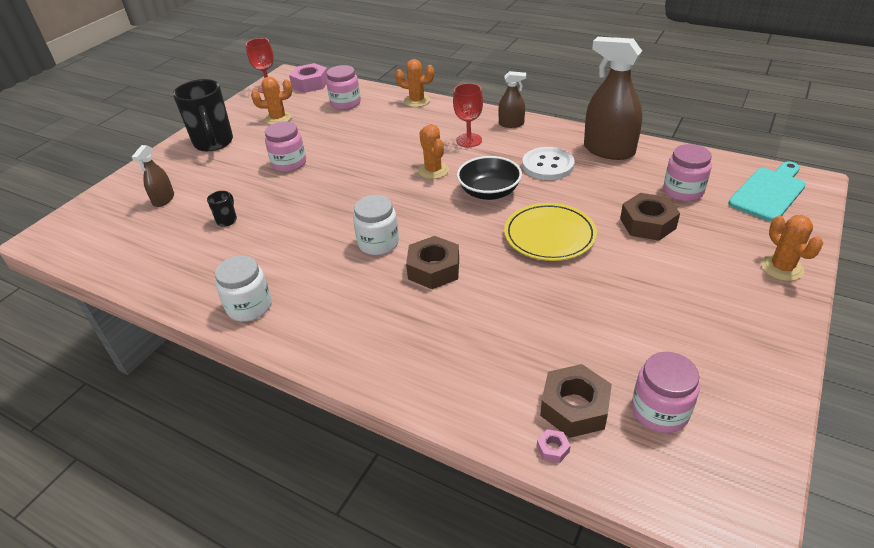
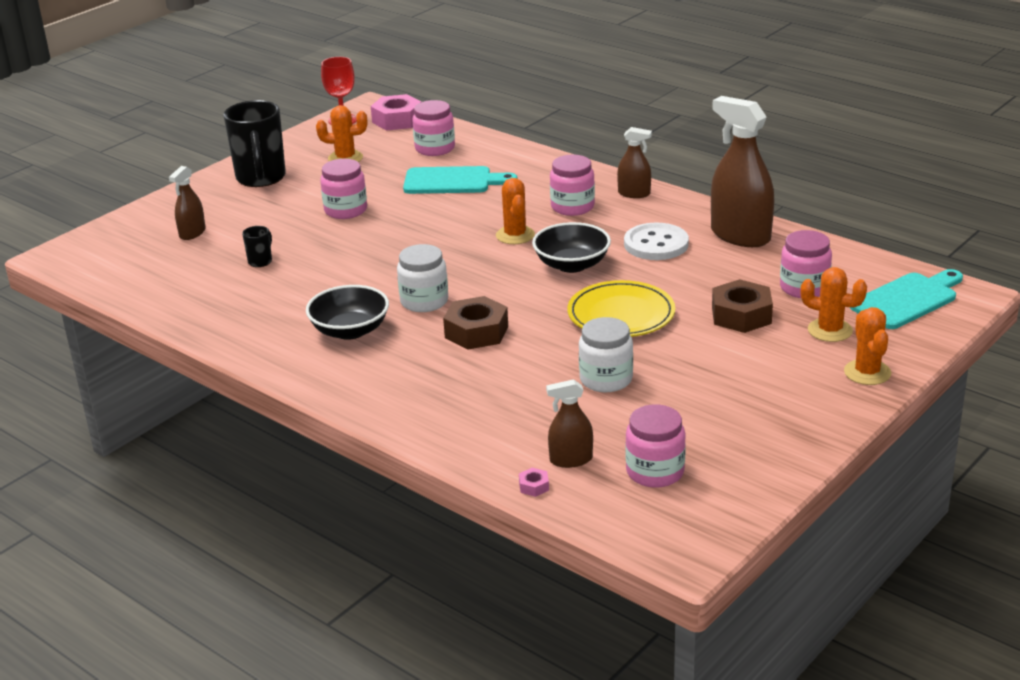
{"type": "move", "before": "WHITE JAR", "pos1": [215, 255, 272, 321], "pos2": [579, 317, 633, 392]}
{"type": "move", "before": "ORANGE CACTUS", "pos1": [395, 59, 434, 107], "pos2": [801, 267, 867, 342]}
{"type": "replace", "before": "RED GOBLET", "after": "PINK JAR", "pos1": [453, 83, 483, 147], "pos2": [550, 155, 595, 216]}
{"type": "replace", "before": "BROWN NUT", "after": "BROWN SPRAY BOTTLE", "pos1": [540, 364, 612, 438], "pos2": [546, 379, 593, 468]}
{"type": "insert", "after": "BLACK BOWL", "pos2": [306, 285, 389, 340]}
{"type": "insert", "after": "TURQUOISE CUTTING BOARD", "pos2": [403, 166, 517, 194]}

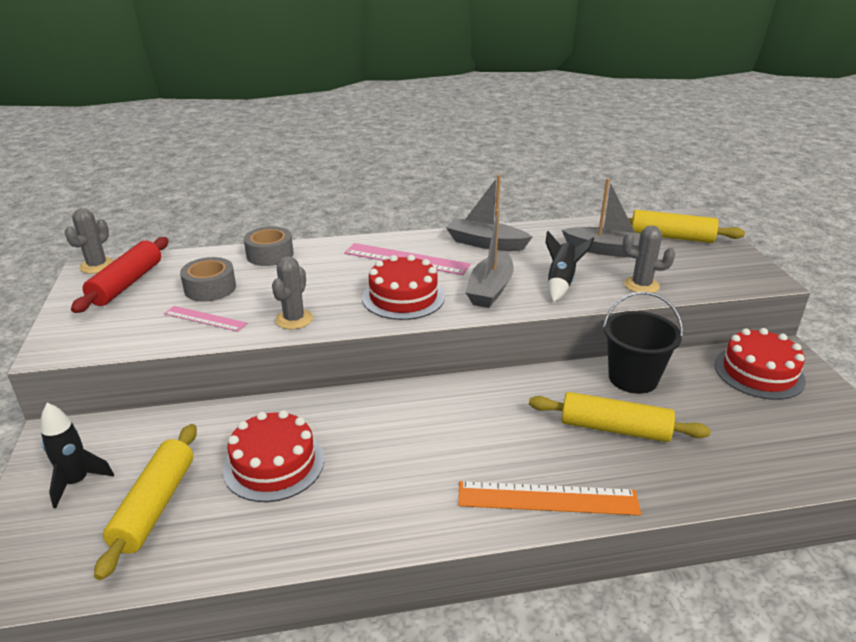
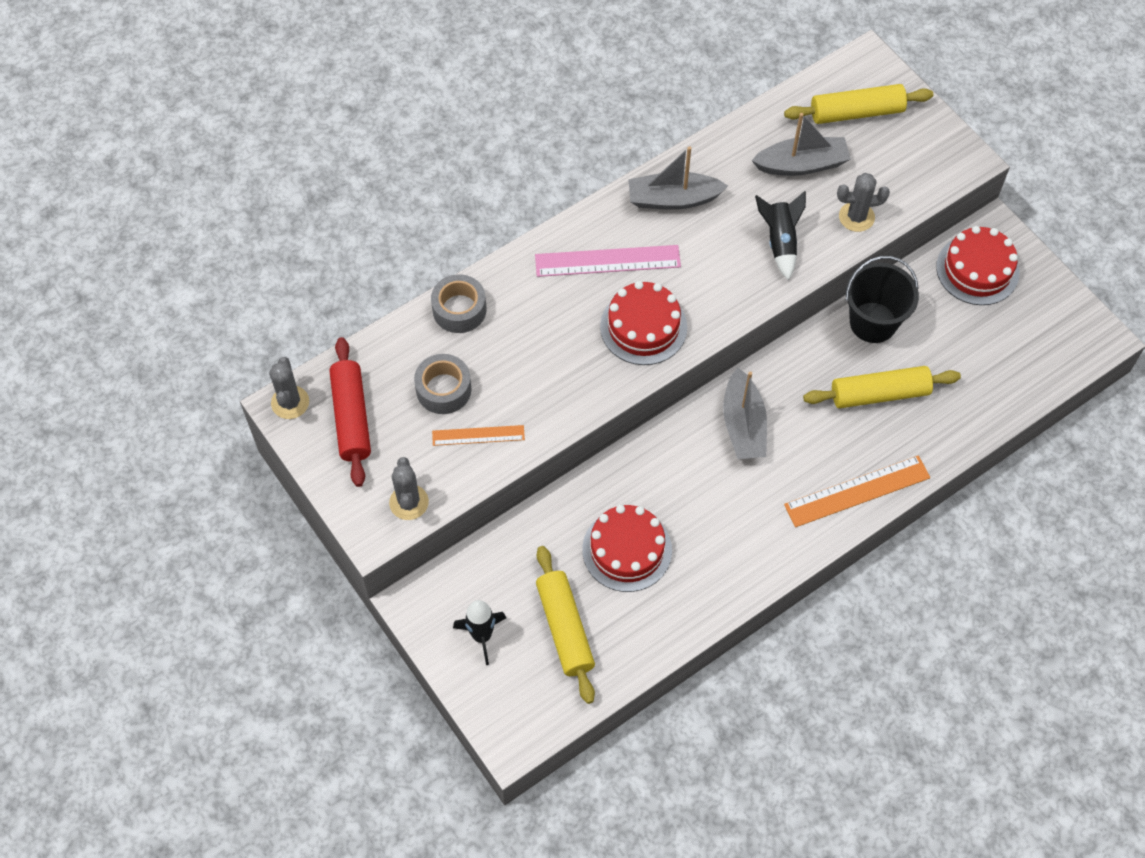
{"type": "recolor", "before": "PINK RULER", "after": "ORANGE RULER", "pos1": [164, 306, 247, 332], "pos2": [432, 425, 525, 446]}
{"type": "move", "before": "GREY CACTUS", "pos1": [272, 256, 313, 329], "pos2": [389, 457, 429, 520]}
{"type": "move", "before": "GREY BOAT", "pos1": [466, 209, 514, 308], "pos2": [723, 368, 767, 459]}

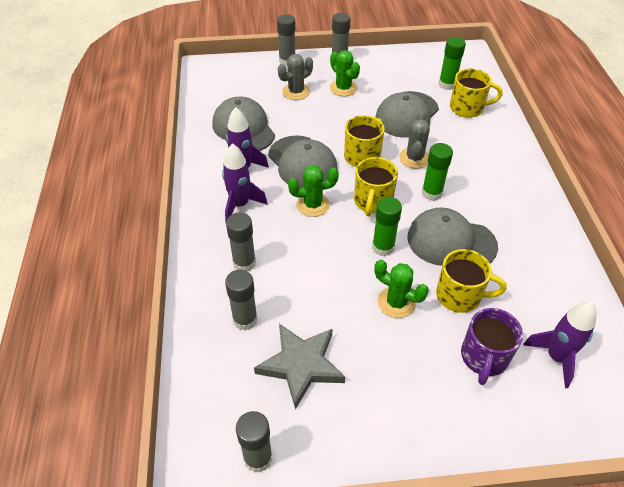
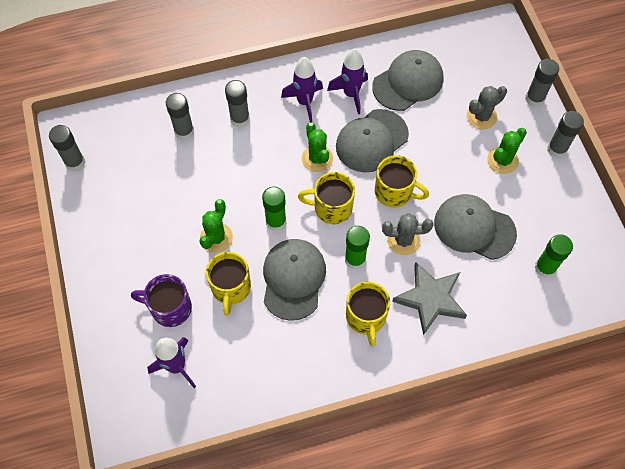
{"type": "move", "before": "GREY STAR", "pos1": [254, 324, 345, 409], "pos2": [392, 262, 467, 335]}
{"type": "rotate", "before": "GREY CACTUS", "pos1": [278, 54, 313, 100], "pos2": [467, 86, 507, 129], "turn": -75}
{"type": "move", "before": "YELLOW MUG", "pos1": [450, 68, 503, 118], "pos2": [346, 282, 390, 346]}

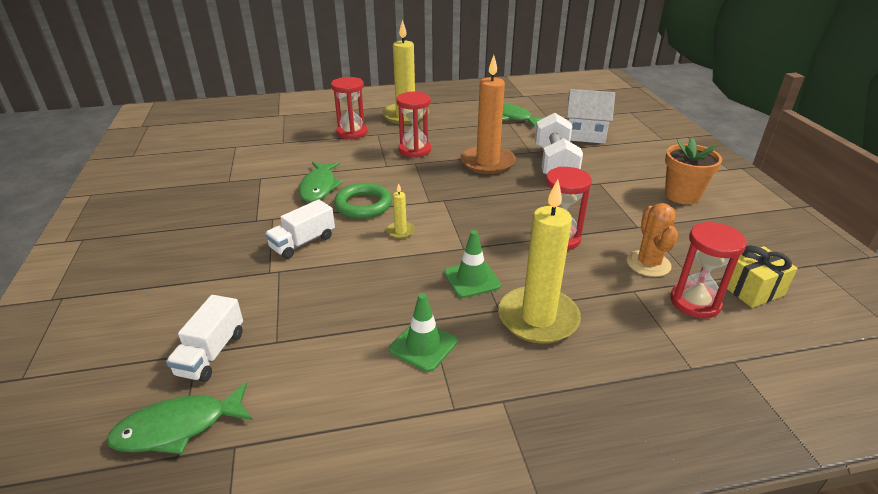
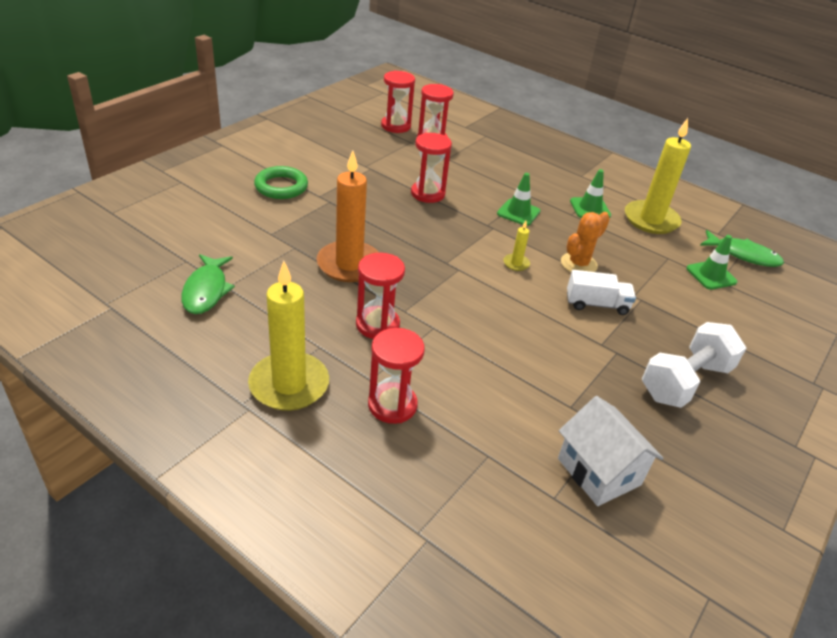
{"type": "replace", "before": "WHITE TRUCK", "after": "GREEN TRAFFIC CONE", "pos1": [166, 295, 243, 382], "pos2": [686, 235, 738, 290]}
{"type": "delete", "before": "GREEN FISH", "pos1": [299, 162, 343, 202]}
{"type": "move", "before": "GREEN RING", "pos1": [334, 183, 392, 219], "pos2": [254, 166, 308, 199]}
{"type": "move", "before": "YELLOW CANDLE", "pos1": [498, 179, 581, 344], "pos2": [625, 118, 691, 234]}
{"type": "move", "before": "WHITE DUMBBELL", "pos1": [535, 113, 583, 175], "pos2": [642, 322, 746, 408]}
{"type": "move", "before": "WHITE HOUSE", "pos1": [567, 89, 615, 144], "pos2": [558, 396, 664, 506]}
{"type": "move", "before": "ORANGE CACTUS", "pos1": [627, 203, 678, 277], "pos2": [561, 212, 610, 272]}
{"type": "delete", "before": "ORANGE FLOWER POT", "pos1": [665, 138, 722, 204]}
{"type": "replace", "before": "YELLOW GIFT", "after": "RED HOURGLASS", "pos1": [727, 245, 798, 308], "pos2": [381, 71, 415, 133]}

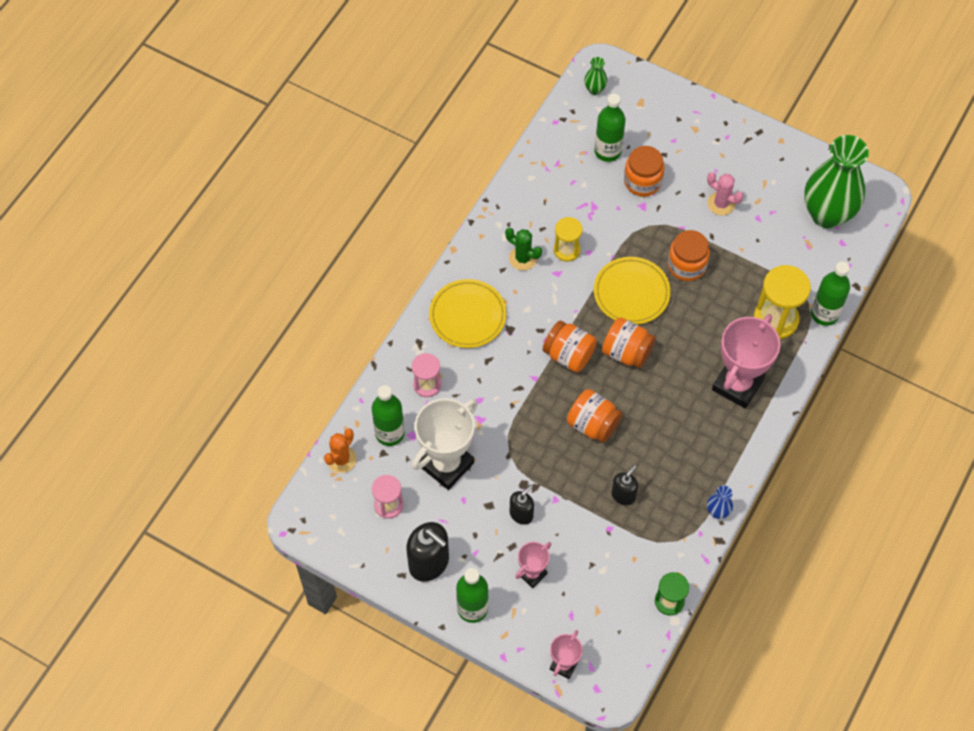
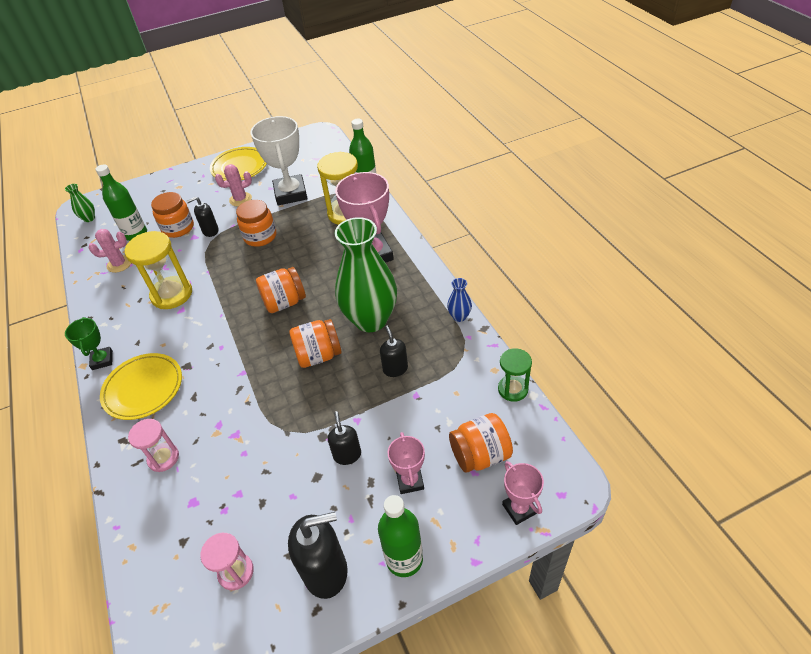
{"type": "delete", "before": "ORANGE CACTUS", "pos1": [324, 429, 357, 473]}
{"type": "delete", "before": "GREEN BOTTLE", "pos1": [372, 385, 405, 446]}
{"type": "move", "before": "WHITE TROPHY", "pos1": [412, 398, 478, 490], "pos2": [250, 116, 308, 205]}
{"type": "delete", "before": "GREEN CACTUS", "pos1": [505, 228, 542, 271]}
{"type": "move", "before": "ORANGE JAR", "pos1": [543, 321, 597, 373], "pos2": [449, 413, 513, 473]}
{"type": "resize", "before": "YELLOW HOURGLASS", "pos1": [554, 217, 582, 262], "pos2": [125, 231, 192, 309], "scale": 1.66}
{"type": "move", "before": "YELLOW PLATE", "pos1": [594, 257, 671, 324], "pos2": [210, 147, 267, 181]}
{"type": "move", "before": "GREEN VASE", "pos1": [804, 135, 869, 229], "pos2": [335, 217, 397, 332]}
{"type": "insert", "after": "GREEN TROPHY", "pos2": [65, 317, 113, 370]}
{"type": "insert", "after": "PINK CACTUS", "pos2": [89, 229, 131, 273]}
{"type": "insert", "after": "BLACK SOAP DISPENSER", "pos2": [187, 197, 219, 237]}

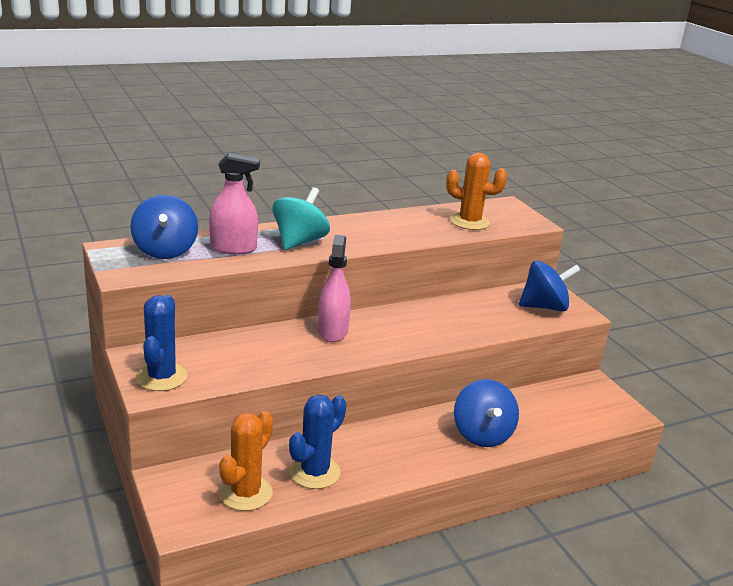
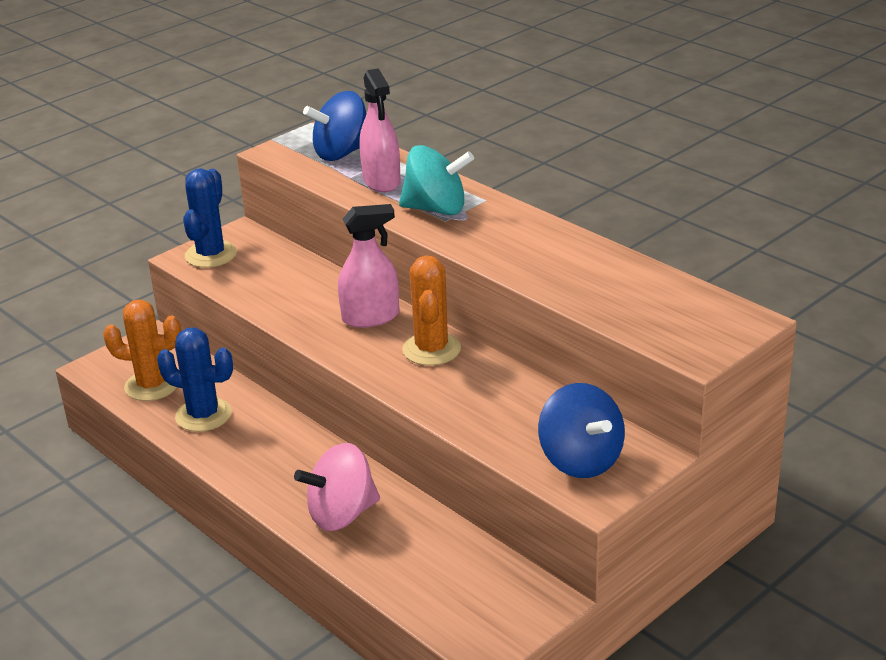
{"type": "rotate", "before": "BLUE CACTUS", "pos1": [136, 295, 188, 391], "pos2": [183, 168, 237, 268], "turn": -60}
{"type": "move", "before": "ORANGE CACTUS", "pos1": [446, 153, 507, 230], "pos2": [402, 255, 461, 366]}
{"type": "recolor", "before": "BLUE SPINNING TOP", "after": "PINK SPINNING TOP", "pos1": [454, 379, 519, 447], "pos2": [294, 443, 380, 531]}

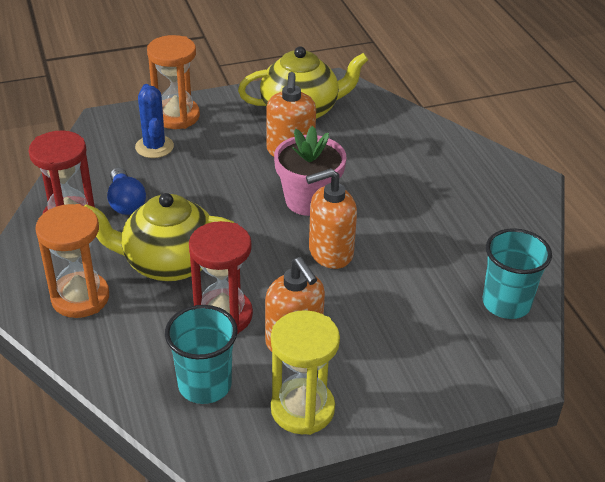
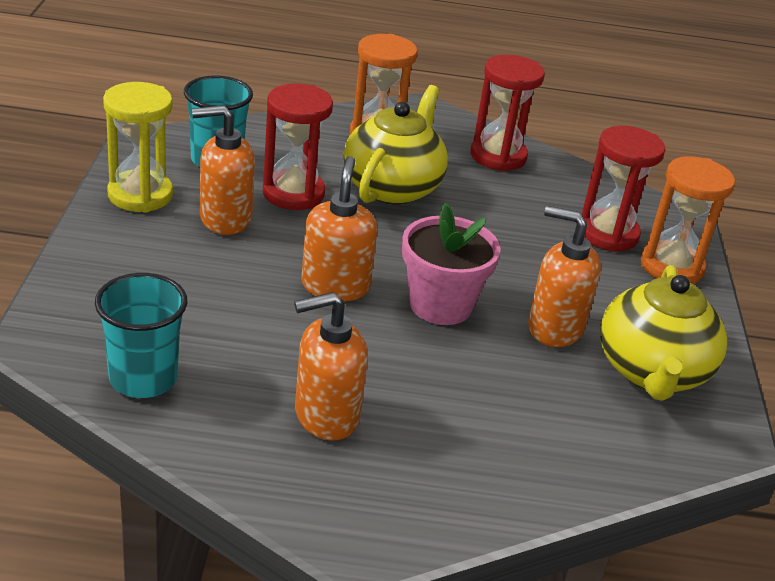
{"type": "delete", "before": "BLUE LIGHT BULB", "pos1": [107, 168, 146, 215]}
{"type": "replace", "before": "BLUE CACTUS", "after": "RED HOURGLASS", "pos1": [135, 84, 174, 158], "pos2": [582, 126, 665, 252]}
{"type": "insert", "after": "ORANGE SOAP DISPENSER", "pos2": [294, 292, 368, 441]}

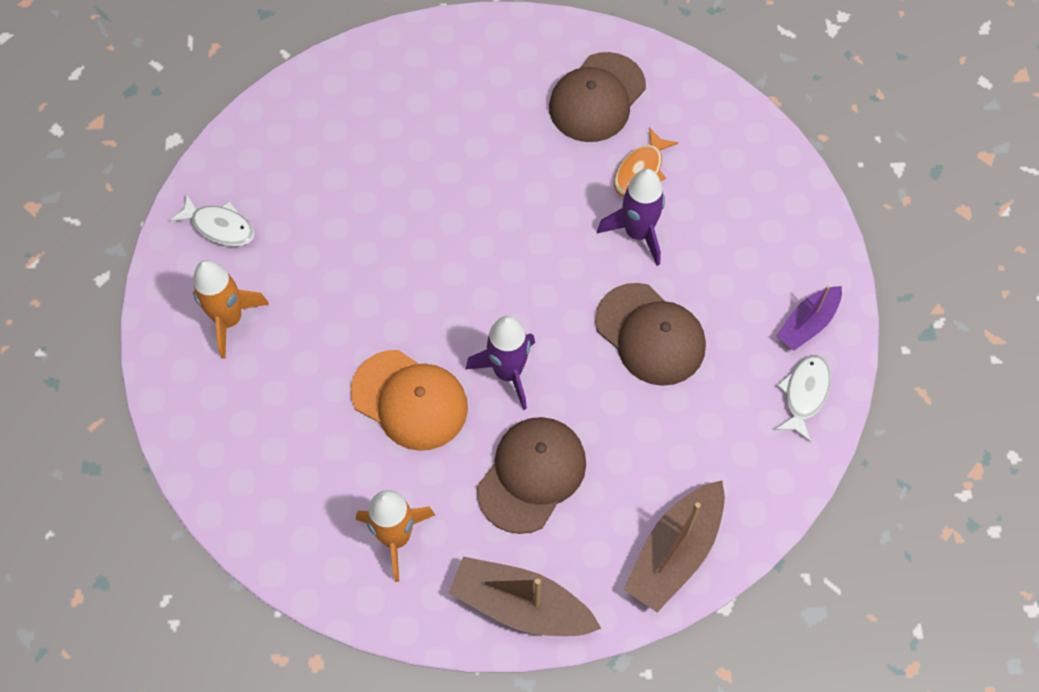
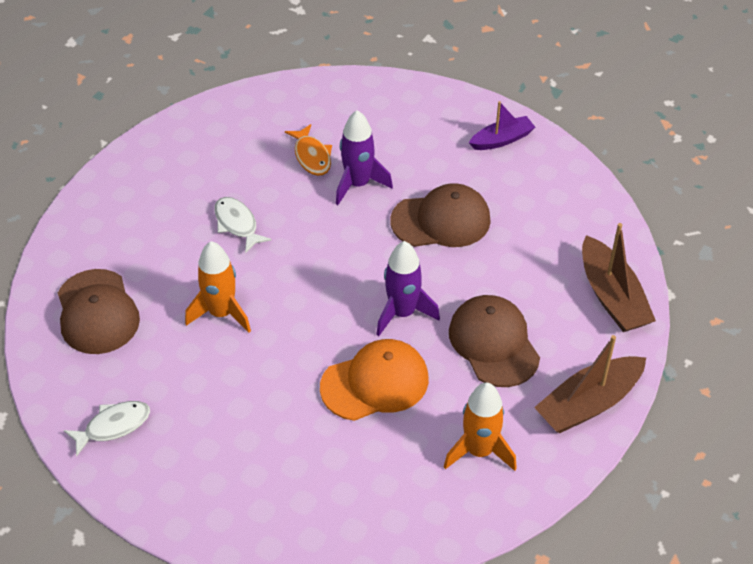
{"type": "move", "before": "ORANGE ROCKET", "pos1": [193, 260, 269, 359], "pos2": [185, 241, 251, 333]}
{"type": "move", "before": "BROWN CAP", "pos1": [549, 52, 646, 142], "pos2": [58, 269, 140, 354]}
{"type": "move", "before": "WHITE FISH", "pos1": [775, 355, 831, 442], "pos2": [214, 197, 272, 253]}
{"type": "rotate", "before": "PURPLE BOAT", "pos1": [776, 286, 842, 351], "pos2": [469, 101, 535, 150], "turn": -105}

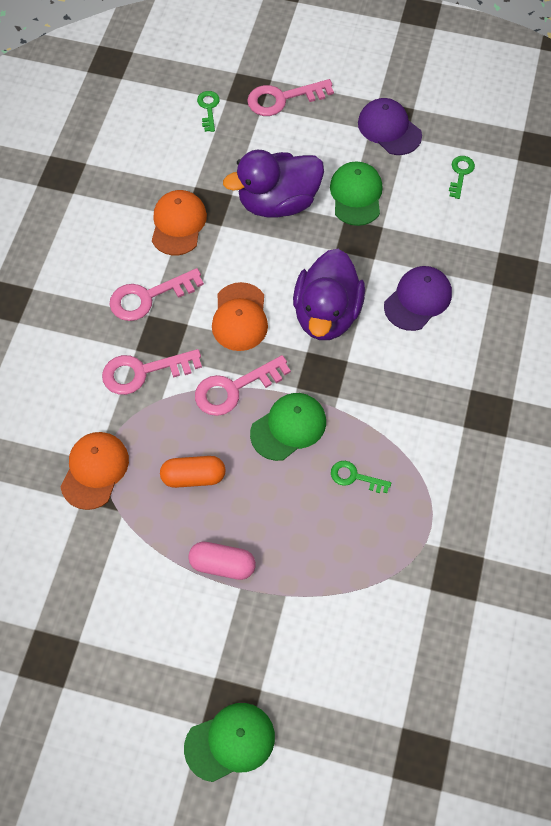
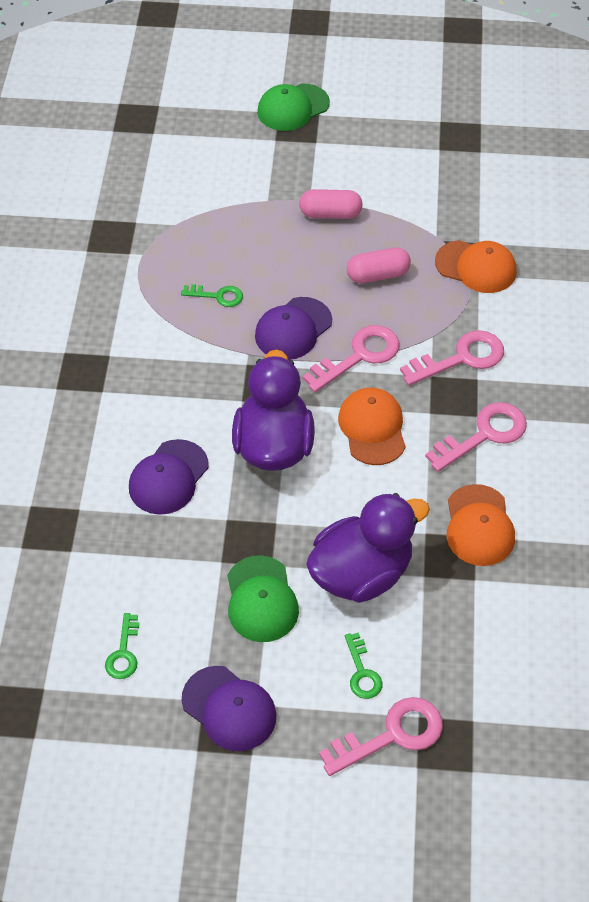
{"type": "rotate", "before": "ORANGE CAP", "pos1": [60, 432, 129, 510], "pos2": [435, 240, 517, 293], "turn": -75}
{"type": "recolor", "before": "ORANGE CAPSULE", "after": "PINK CAPSULE", "pos1": [160, 456, 226, 488], "pos2": [347, 248, 411, 283]}
{"type": "move", "before": "GREEN KEY", "pos1": [197, 91, 220, 132], "pos2": [345, 632, 382, 699]}
{"type": "recolor", "before": "GREEN CAP", "after": "PURPLE CAP", "pos1": [250, 393, 326, 461], "pos2": [255, 297, 332, 360]}

